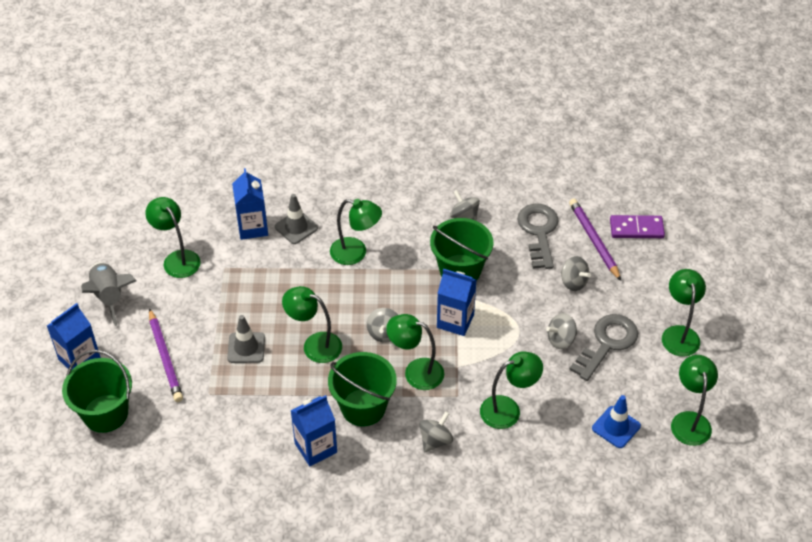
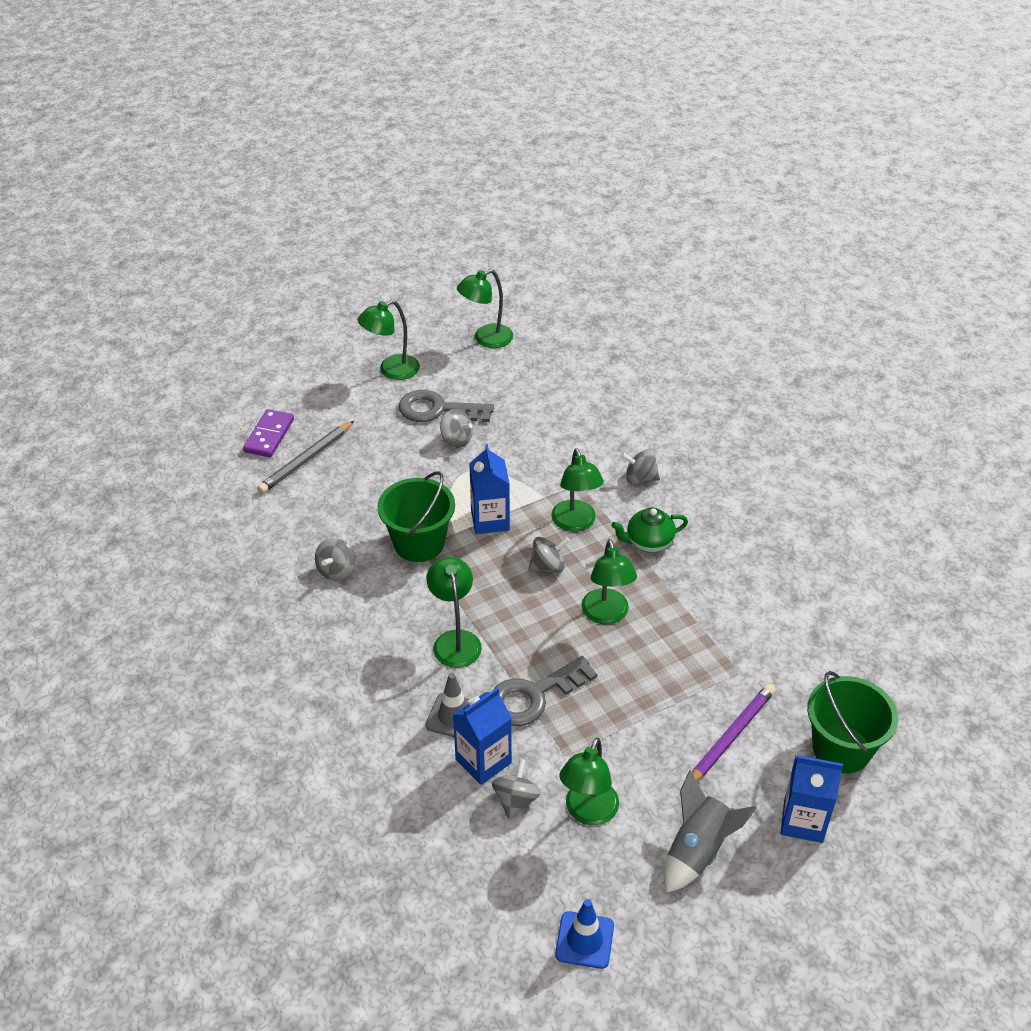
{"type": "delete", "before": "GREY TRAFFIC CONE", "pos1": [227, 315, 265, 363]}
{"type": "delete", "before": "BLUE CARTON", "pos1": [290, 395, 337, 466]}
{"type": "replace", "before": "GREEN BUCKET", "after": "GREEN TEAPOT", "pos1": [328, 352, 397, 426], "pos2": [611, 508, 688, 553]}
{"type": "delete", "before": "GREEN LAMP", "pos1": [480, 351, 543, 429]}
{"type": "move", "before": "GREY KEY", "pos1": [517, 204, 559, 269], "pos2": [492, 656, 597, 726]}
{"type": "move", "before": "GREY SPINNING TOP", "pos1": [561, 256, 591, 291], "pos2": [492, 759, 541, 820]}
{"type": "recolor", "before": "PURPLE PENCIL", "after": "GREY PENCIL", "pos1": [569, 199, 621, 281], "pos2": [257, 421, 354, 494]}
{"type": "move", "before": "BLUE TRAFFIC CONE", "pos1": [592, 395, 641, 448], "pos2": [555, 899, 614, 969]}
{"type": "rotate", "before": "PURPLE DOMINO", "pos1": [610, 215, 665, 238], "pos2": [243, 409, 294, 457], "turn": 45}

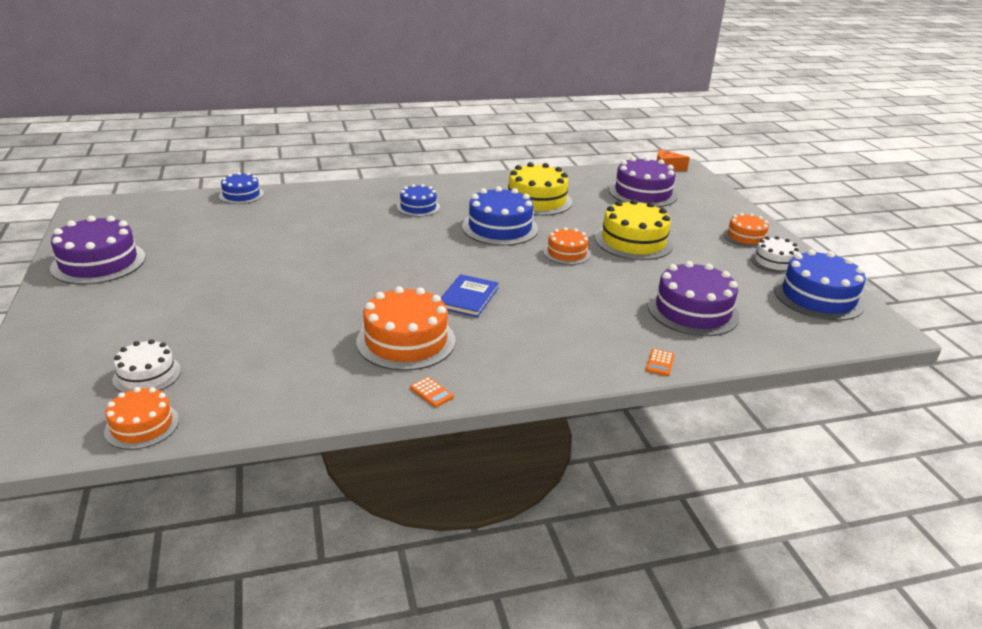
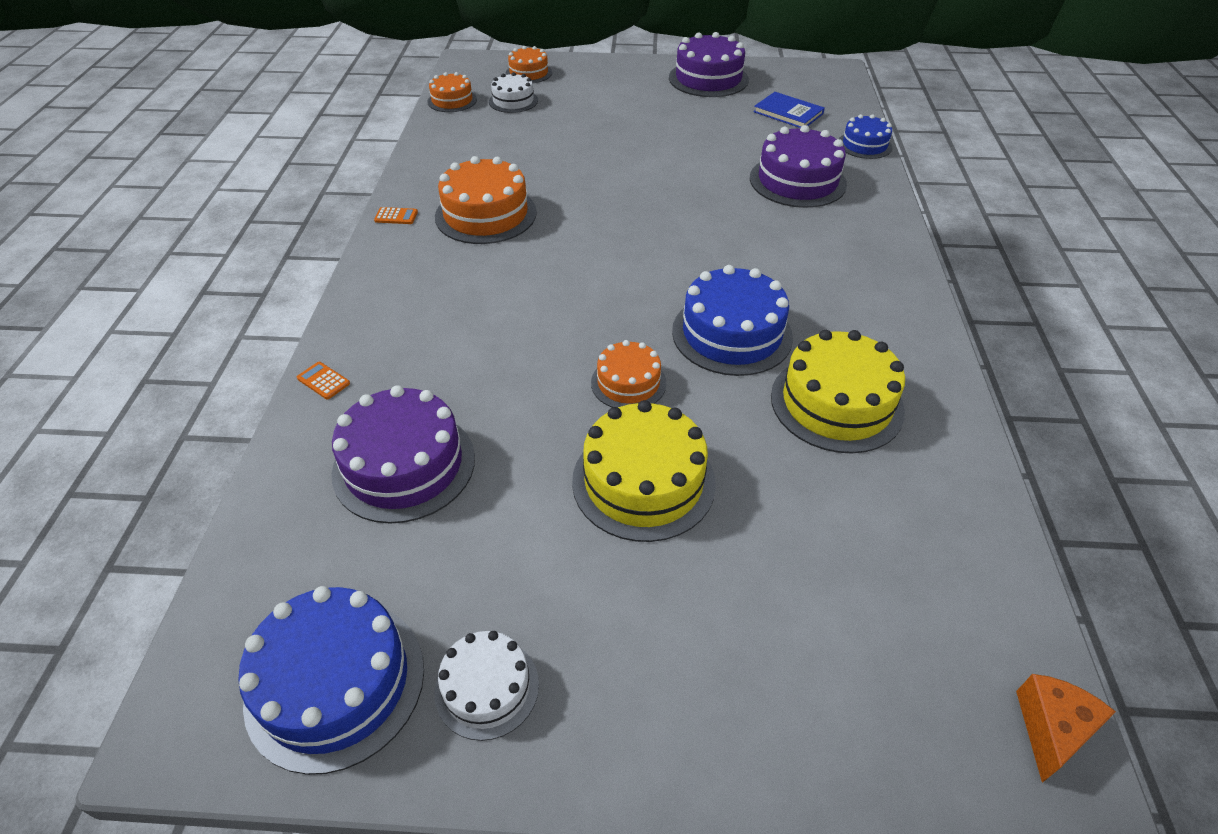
{"type": "delete", "before": "BLUE CAKE", "pos1": [397, 184, 440, 217]}
{"type": "rotate", "before": "ORANGE CALCULATOR", "pos1": [410, 377, 454, 407], "pos2": [374, 207, 418, 224], "turn": -150}
{"type": "move", "before": "BLUE BOOK", "pos1": [441, 274, 499, 317], "pos2": [754, 92, 825, 128]}
{"type": "move", "before": "PURPLE CAKE", "pos1": [609, 157, 678, 207], "pos2": [750, 125, 847, 208]}
{"type": "move", "before": "ORANGE CAKE", "pos1": [723, 213, 769, 248], "pos2": [506, 46, 552, 83]}

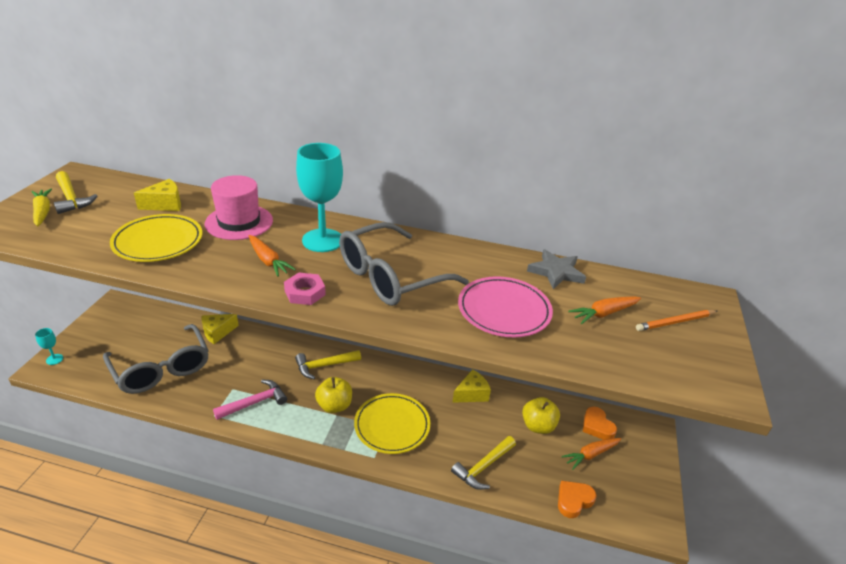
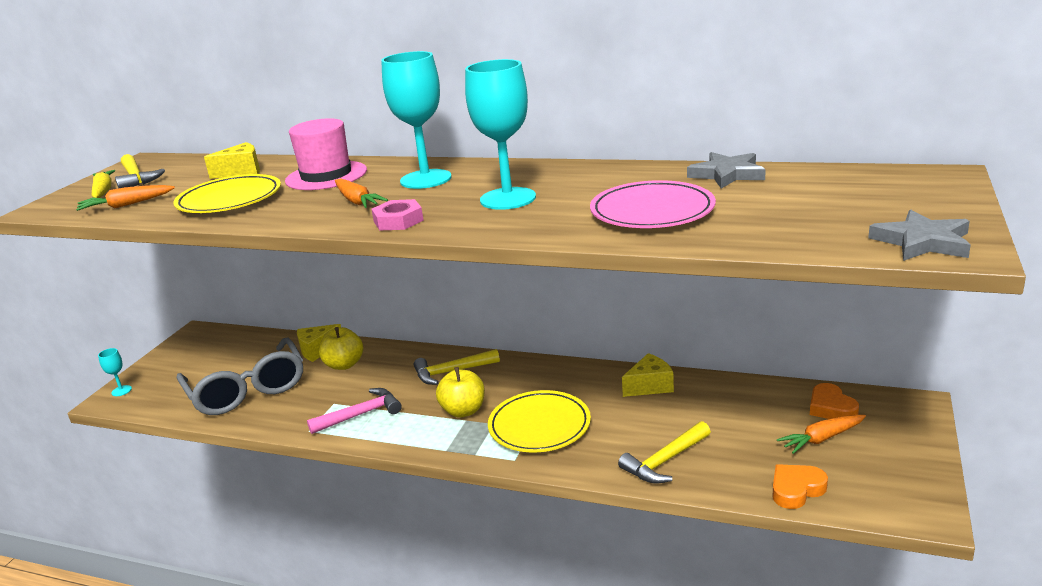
{"type": "replace", "before": "GREY GLASSES", "after": "TURQUOISE GOBLET", "pos1": [339, 222, 469, 306], "pos2": [465, 59, 536, 210]}
{"type": "move", "before": "YELLOW APPLE", "pos1": [522, 397, 560, 434], "pos2": [319, 327, 363, 370]}
{"type": "move", "before": "ORANGE CARROT", "pos1": [568, 297, 641, 324], "pos2": [76, 185, 175, 211]}
{"type": "delete", "before": "ORANGE PENCIL", "pos1": [636, 310, 717, 331]}
{"type": "insert", "after": "GREY STAR", "pos2": [868, 209, 971, 261]}

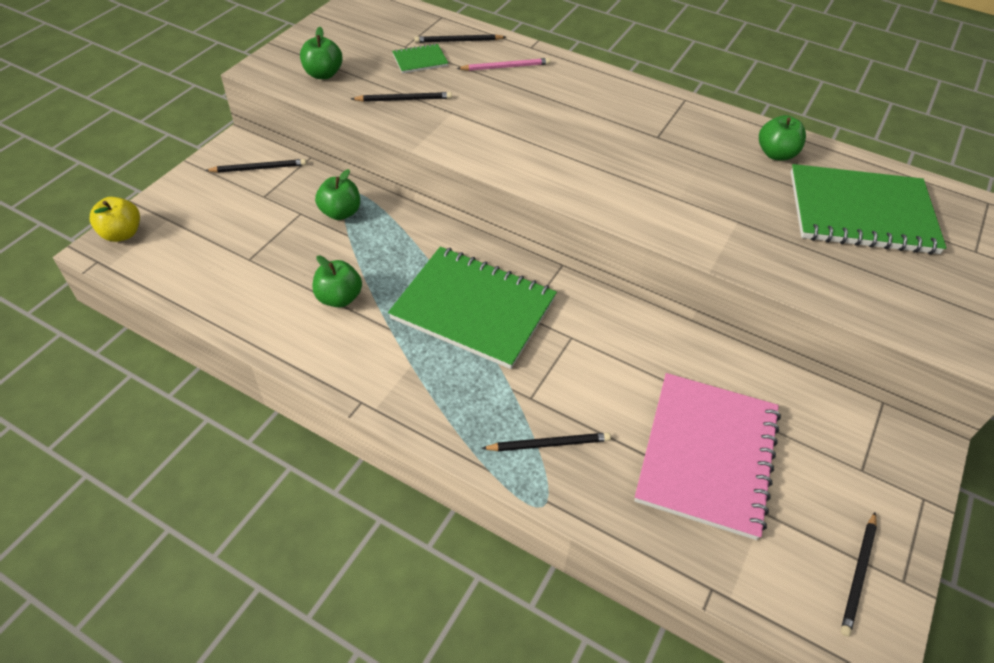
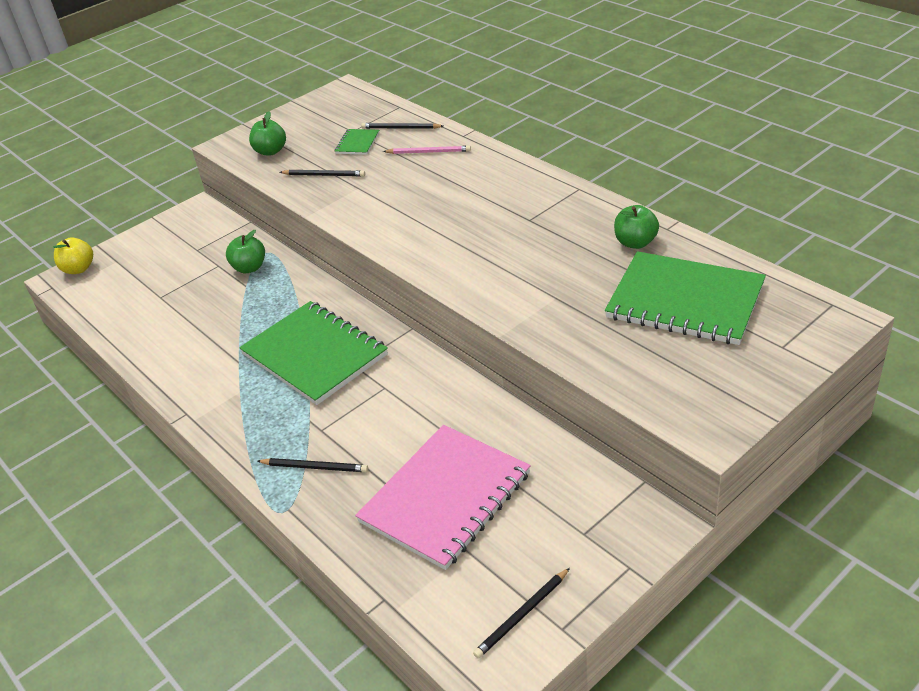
{"type": "delete", "before": "BLACK PENCIL", "pos1": [205, 159, 306, 173]}
{"type": "delete", "before": "GREEN APPLE", "pos1": [313, 256, 362, 308]}
{"type": "rotate", "before": "GREEN NOTEBOOK", "pos1": [392, 43, 448, 73], "pos2": [335, 129, 379, 155], "turn": -75}

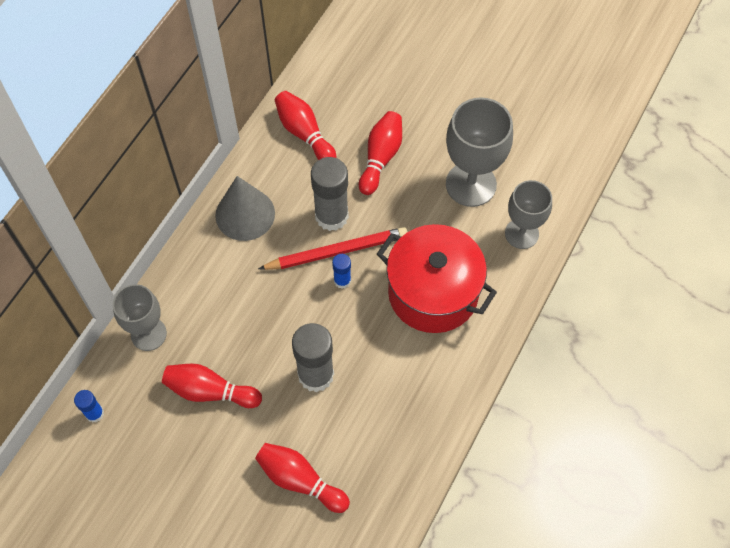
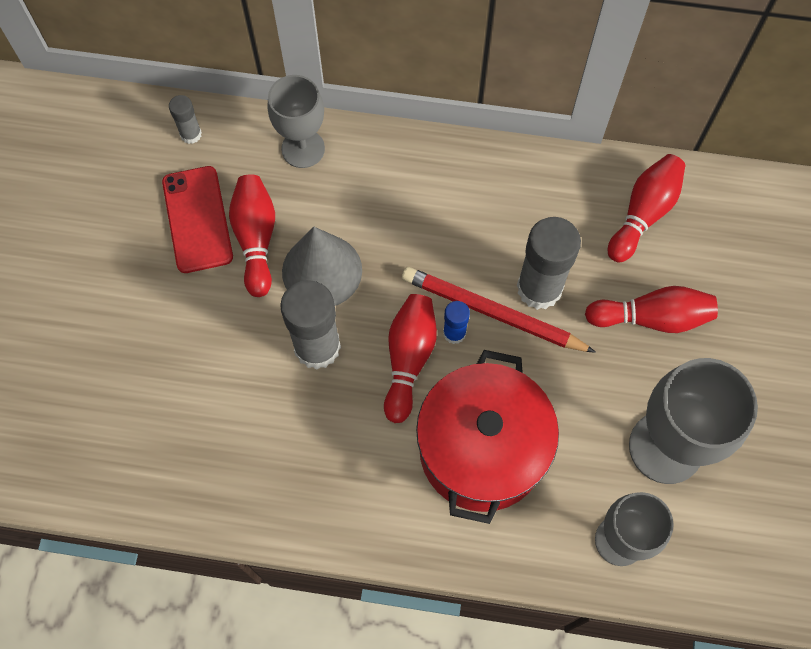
{"type": "recolor", "before": "BLUE GLUE STICK", "after": "GREY GLUE STICK", "pos1": [74, 390, 104, 422], "pos2": [169, 95, 202, 144]}
{"type": "move", "before": "GREY CONE", "pos1": [215, 176, 275, 241], "pos2": [282, 227, 362, 306]}
{"type": "move", "before": "RED BOWLING PIN", "pos1": [255, 443, 350, 513], "pos2": [384, 294, 437, 423]}
{"type": "rotate", "before": "RED PENCIL", "pos1": [258, 227, 408, 270], "pos2": [402, 267, 596, 353], "turn": 150}
{"type": "insert", "after": "RED PHONE", "pos2": [162, 166, 233, 273]}

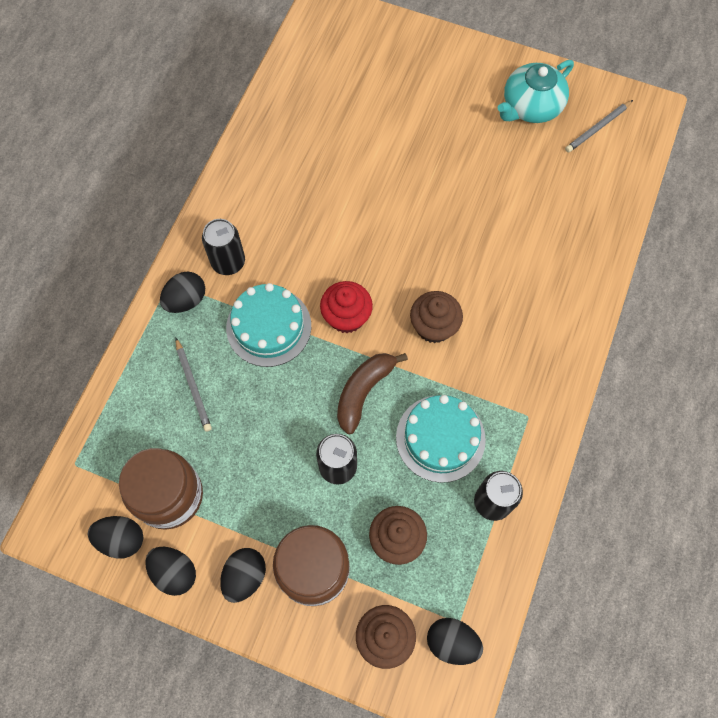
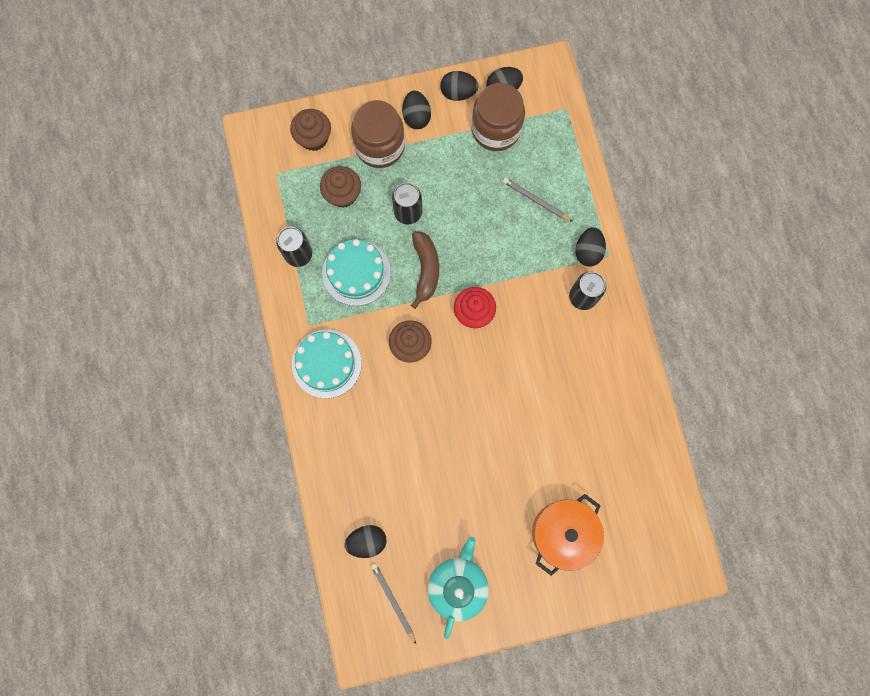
{"type": "move", "before": "TURQUOISE CAKE", "pos1": [226, 283, 311, 367], "pos2": [292, 329, 362, 398]}
{"type": "move", "before": "BLACK EGG", "pos1": [427, 618, 483, 665], "pos2": [345, 525, 387, 558]}
{"type": "rotate", "before": "GREY PENCIL", "pos1": [565, 100, 633, 152], "pos2": [371, 563, 416, 644], "turn": -45}
{"type": "insert", "after": "ORANGE POT", "pos2": [532, 494, 604, 576]}

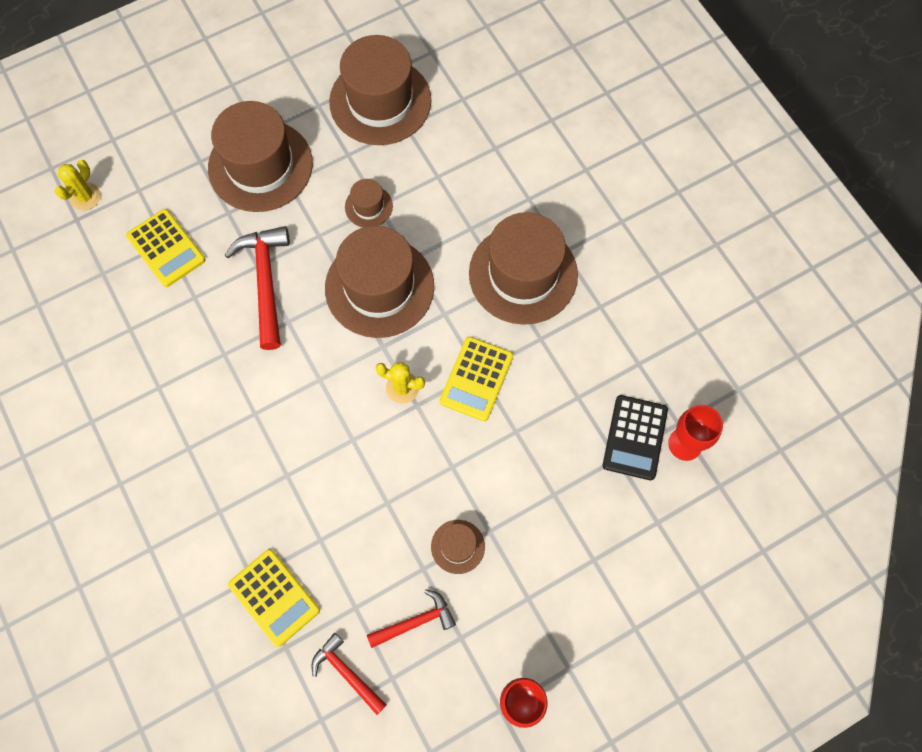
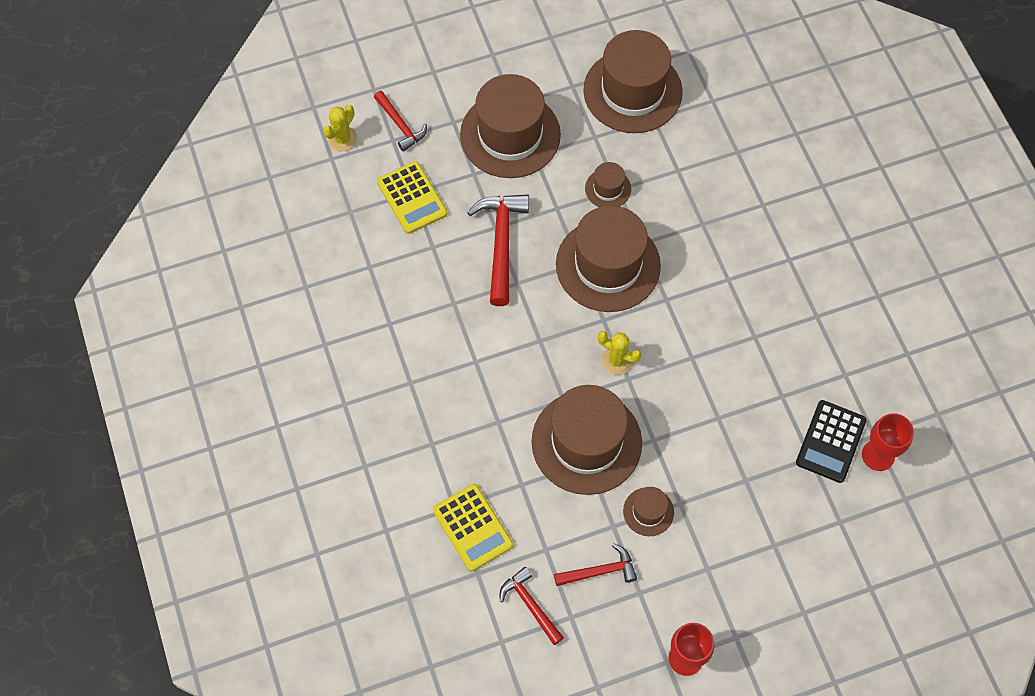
{"type": "delete", "before": "YELLOW CALCULATOR", "pos1": [440, 336, 513, 421]}
{"type": "move", "before": "BROWN HAT", "pos1": [469, 212, 578, 325], "pos2": [531, 385, 642, 495]}
{"type": "insert", "after": "RED HAMMER", "pos2": [374, 91, 427, 152]}

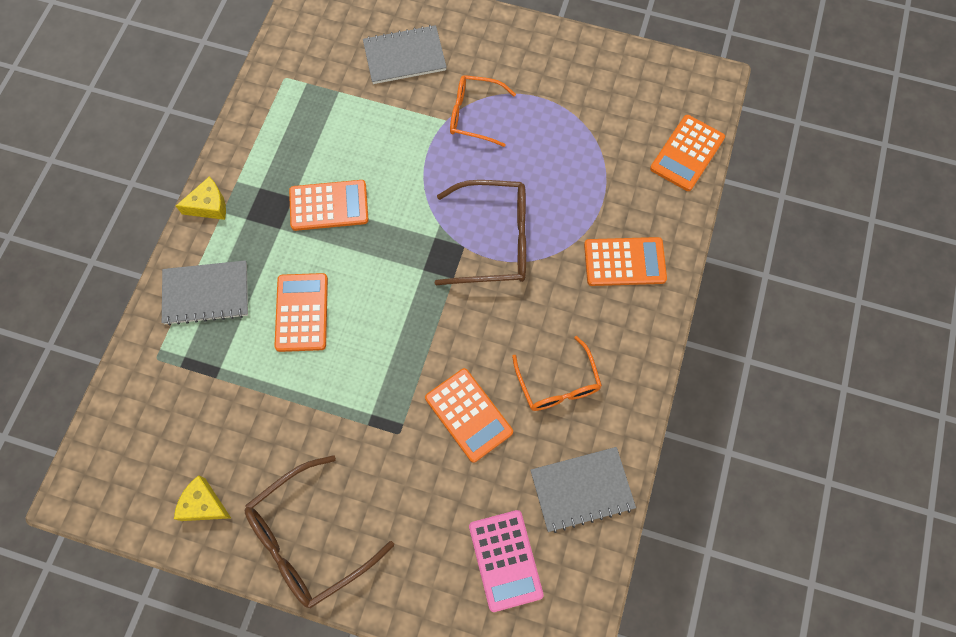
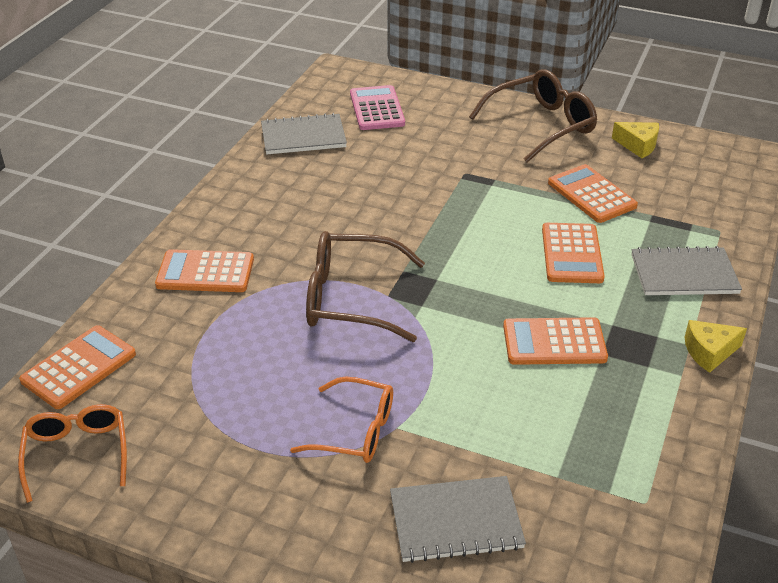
{"type": "move", "before": "ORANGE CALCULATOR", "pos1": [425, 368, 513, 463], "pos2": [548, 164, 638, 223]}
{"type": "move", "before": "ORANGE GLASSES", "pos1": [512, 336, 602, 411], "pos2": [18, 404, 127, 503]}

